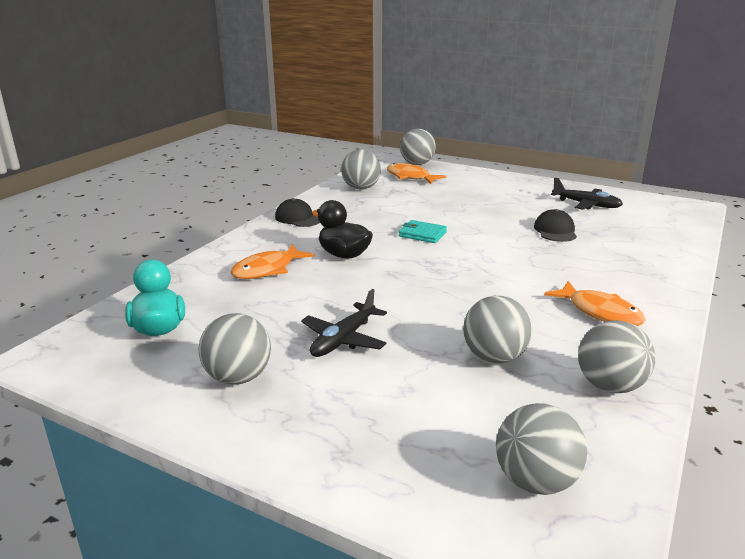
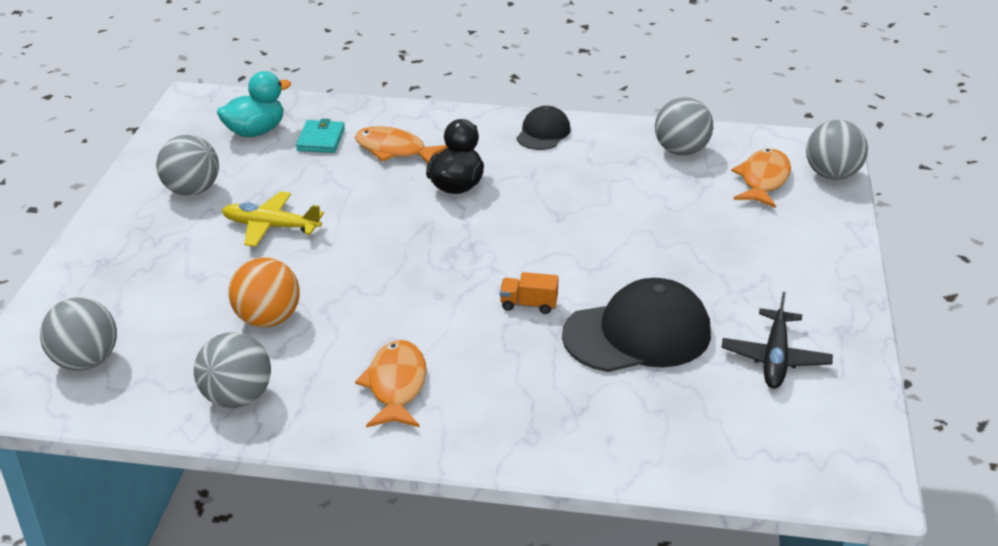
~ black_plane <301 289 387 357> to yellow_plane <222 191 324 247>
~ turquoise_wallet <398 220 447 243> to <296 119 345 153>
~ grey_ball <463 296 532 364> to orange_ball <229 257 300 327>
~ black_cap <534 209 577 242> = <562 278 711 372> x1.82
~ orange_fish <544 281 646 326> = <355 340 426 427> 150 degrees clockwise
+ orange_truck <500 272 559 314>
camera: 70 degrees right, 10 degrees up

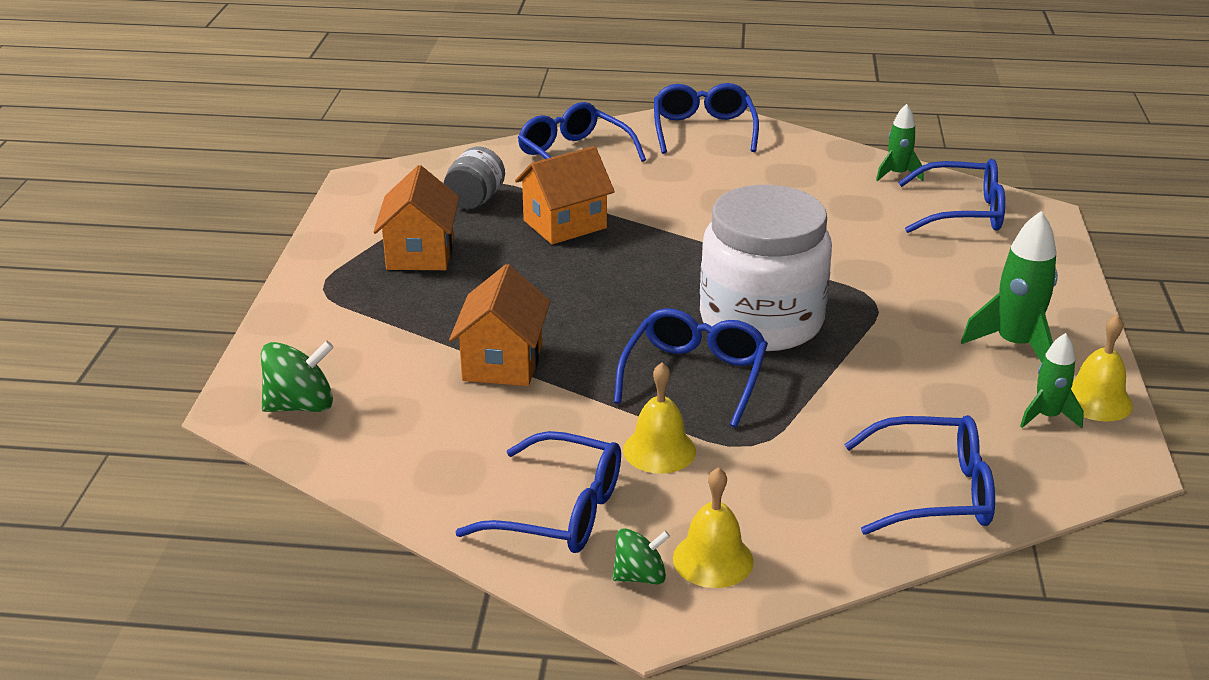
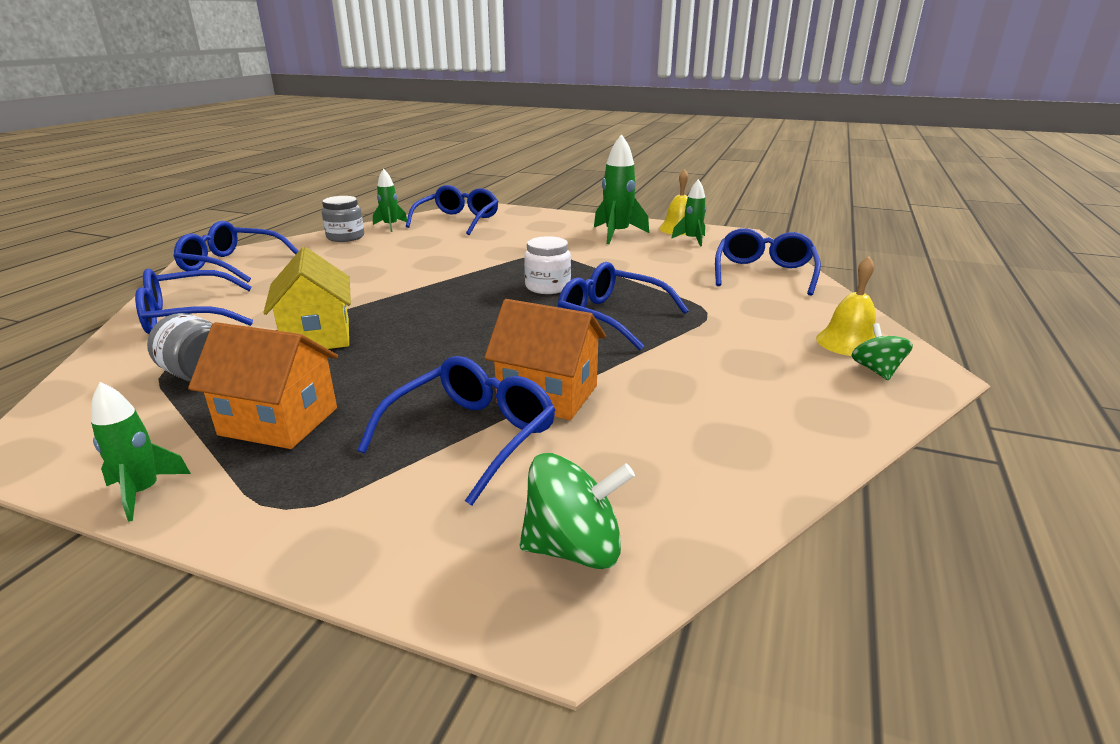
~ green_spinning_top <261 340 334 412> = <520 453 635 569> 90 degrees clockwise
~ blue_glasses <455 431 621 553> to <357 356 555 506>
~ orange_house <515 146 615 245> to yellow_house <263 247 351 349>
- yellow_bell <623 363 696 474>
~ white_jar <700 185 832 351> = <524 236 571 294> x0.46
+ green_rocket <91 382 191 522>
+ grey_jar <322 196 364 242>
camera: 75 degrees left, 5 degrees down

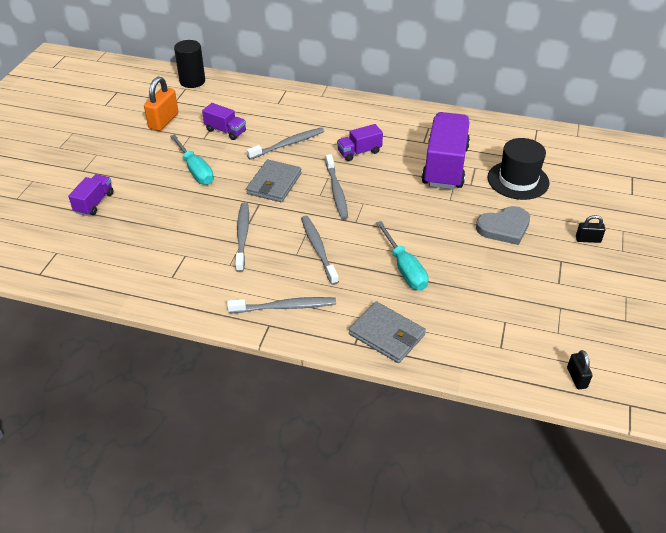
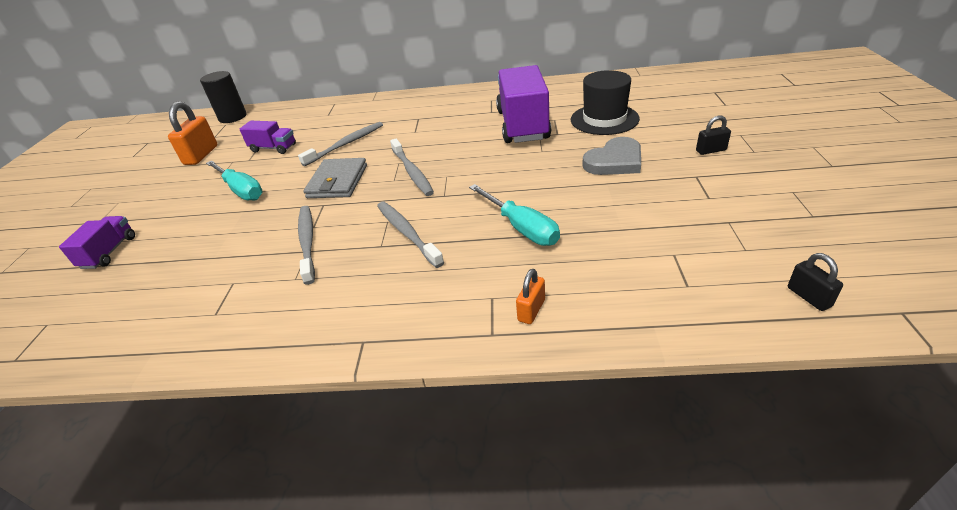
- grey_toothbrush <227 297 336 313>
- purple_truck <337 124 383 161>
~ grey_wallet <349 301 426 363> to orange_padlock <516 269 545 324>
camera: 10 degrees left, 5 degrees down

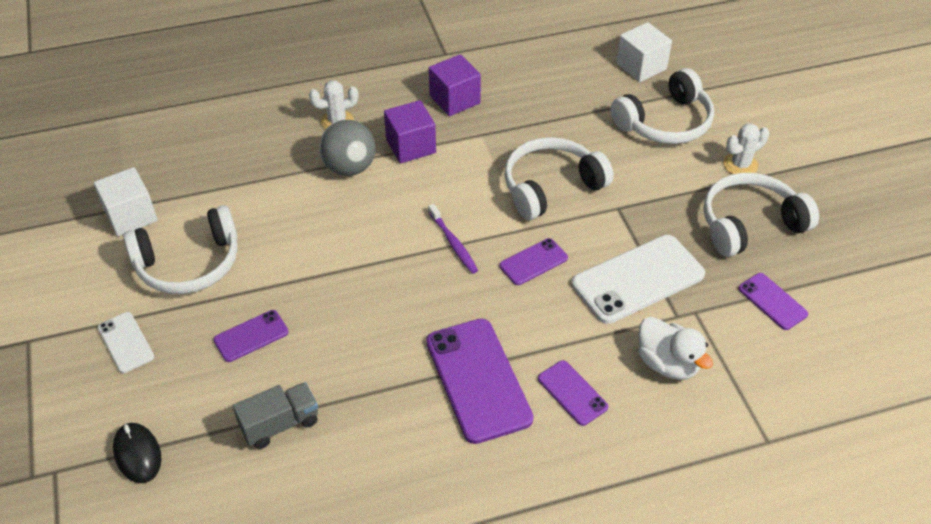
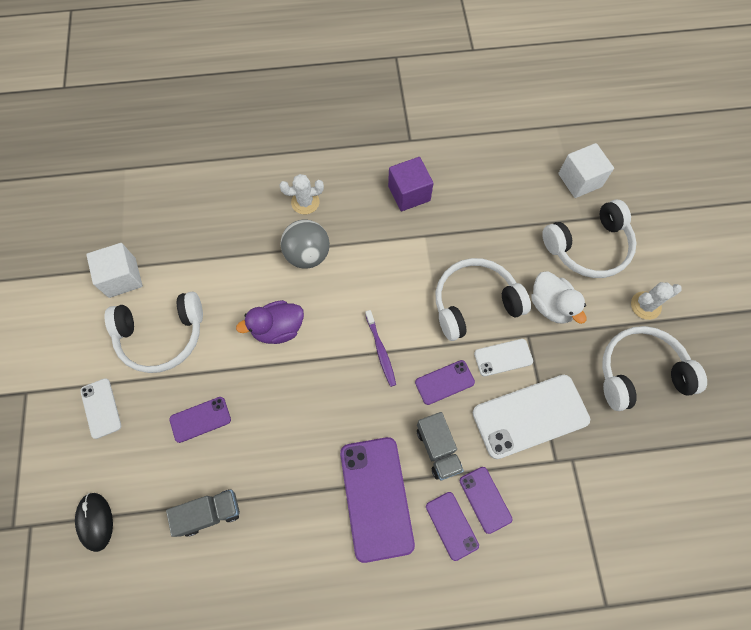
- purple_cube <384 100 436 163>
~ white_duck <638 317 713 380> to <531 271 586 324>
~ purple_phone <738 273 808 330> to <460 467 512 534>
+ purple_duck <236 300 304 344>
+ grey_truck <417 412 464 481>
+ white_phone <474 339 533 376>
camera: 10 degrees right, 20 degrees up

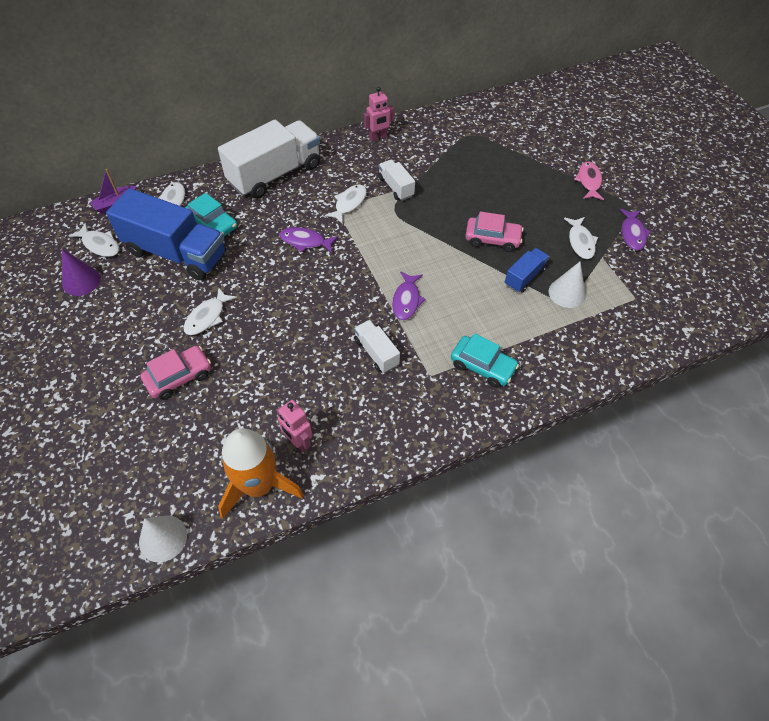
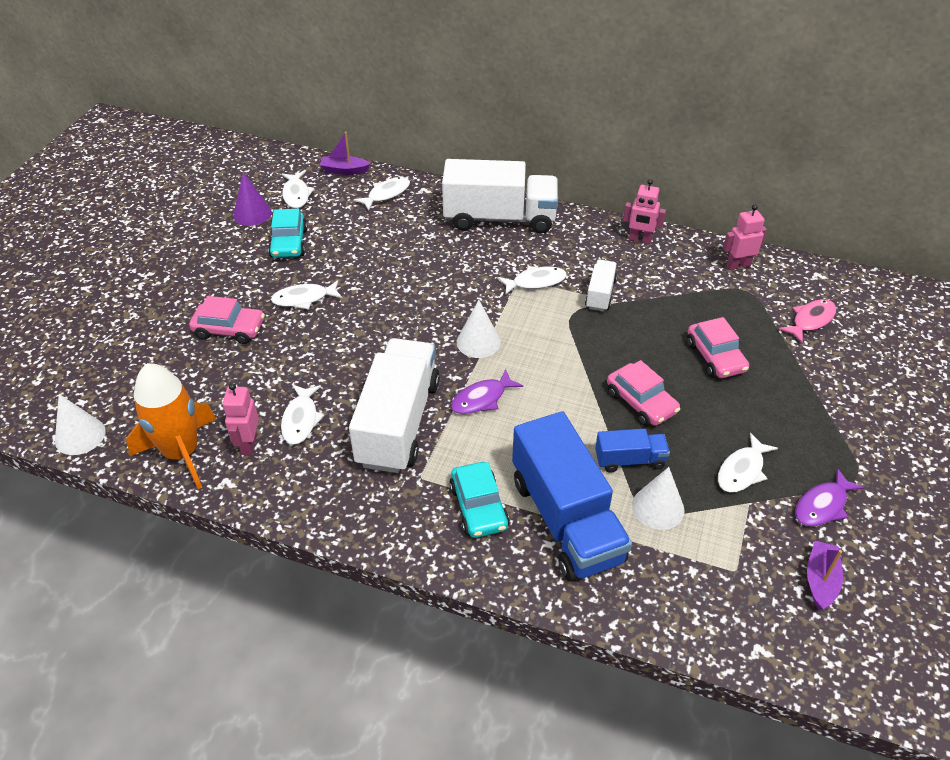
~ blue_truck <106 188 226 280> to <512 411 632 582>
~ turquoise_car <185 193 237 236> to <268 209 307 258>
- purple_fish <279 227 338 253>
~ white_truck <354 320 400 373> = <349 338 440 473> x2.10
~ pink_fish <574 161 604 200> to <779 299 836 343>
+ white_fish <281 385 325 445>
+ white_cone <457 300 501 358>
+ pink_car <687 317 749 378>
+ pink_robot <723 205 767 270>
+ purple_boat <807 541 843 610>
camera: 45 degrees right, 10 degrees down

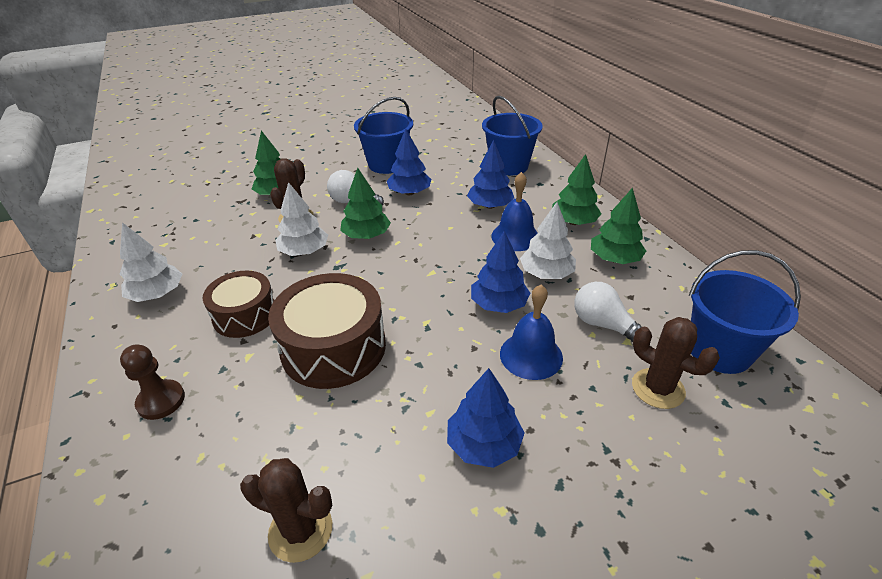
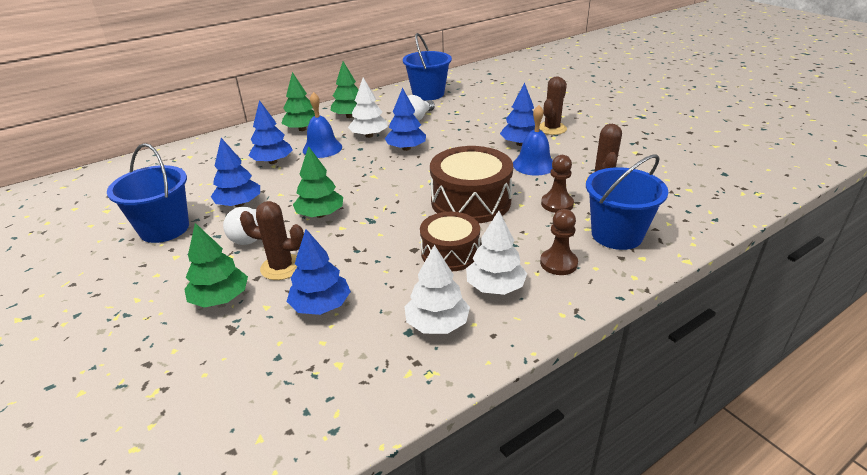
~ white_tree <275 182 328 256> to <466 211 527 295>
~ blue_bucket <482 96 543 175> to <586 154 668 250>
~ blue_bell <500 285 563 380> to <513 105 553 176>
~ brown_cactus <632 317 720 409> to <539 76 567 135>
+ blue_tree <287 229 351 315>
+ brown_pawn <541 155 574 213>
camera: 100 degrees left, 5 degrees down

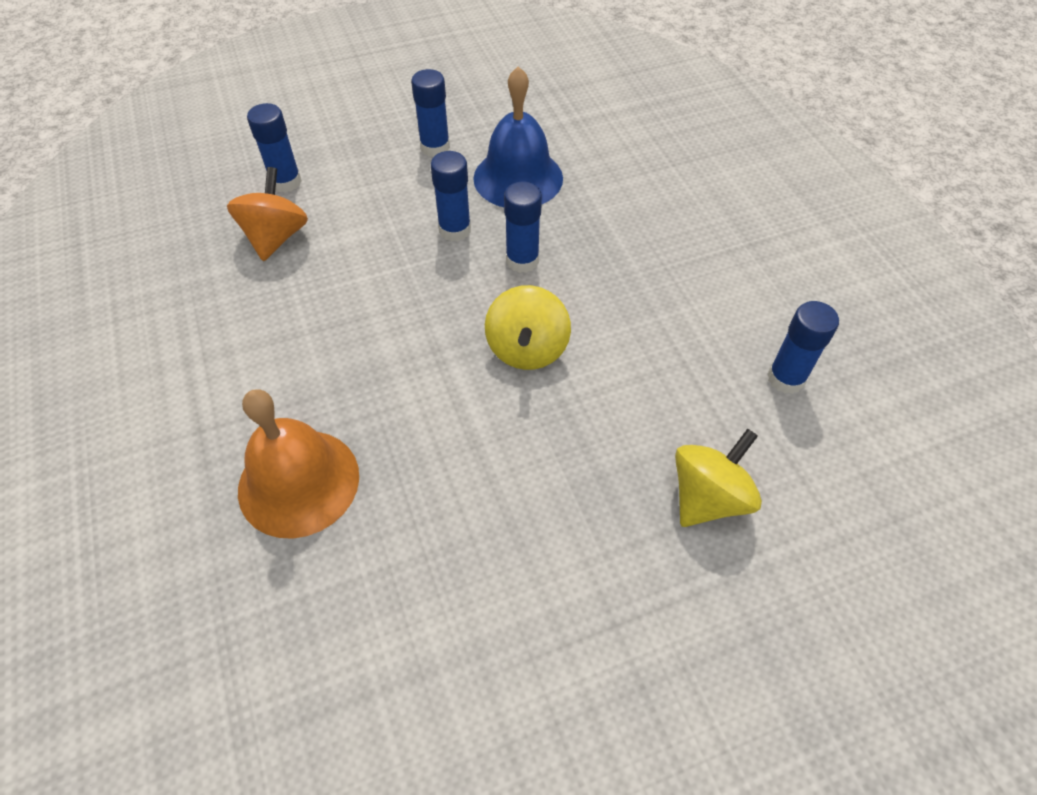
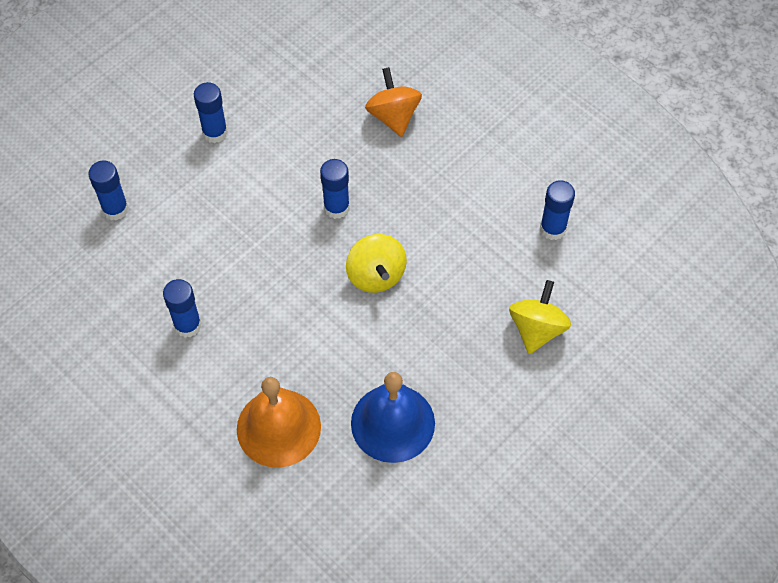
~ orange_spinning_top <227 167 308 261> to <365 67 422 137>
~ blue_glue_stick <431 151 471 242> to <163 279 201 338>
~ blue_bell <473 66 563 207> to <351 372 435 463>
camera: 25 degrees left, 5 degrees up

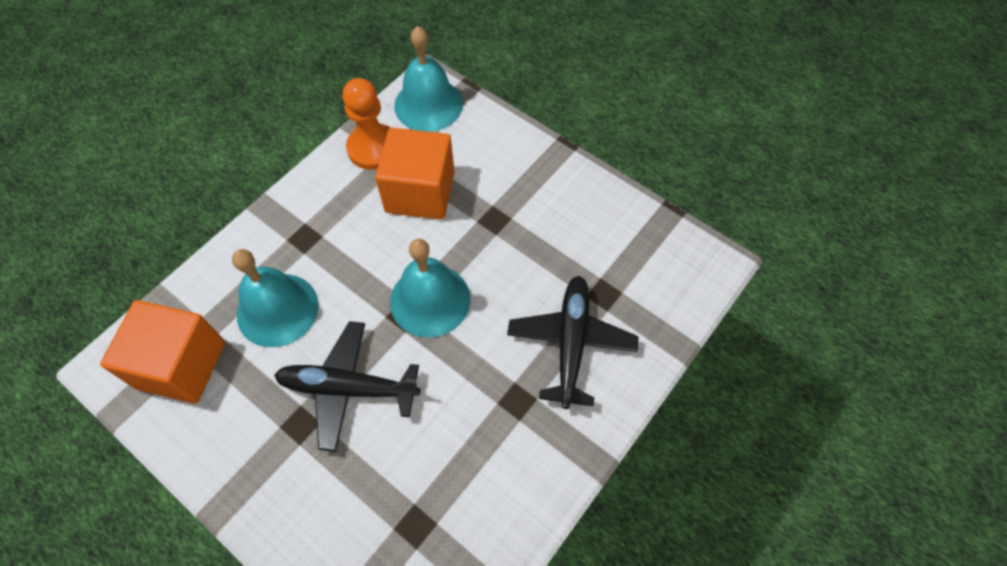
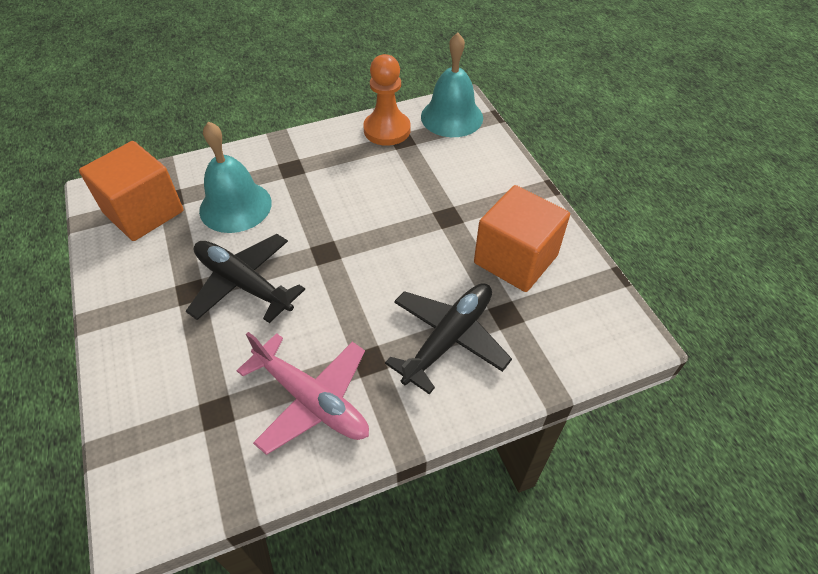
~ orange_cube <375 128 455 220> to <474 185 570 292>
- turquoise_bell <390 239 471 338>
+ pink_plane <237 332 369 455>
camera: 30 degrees right, 10 degrees down

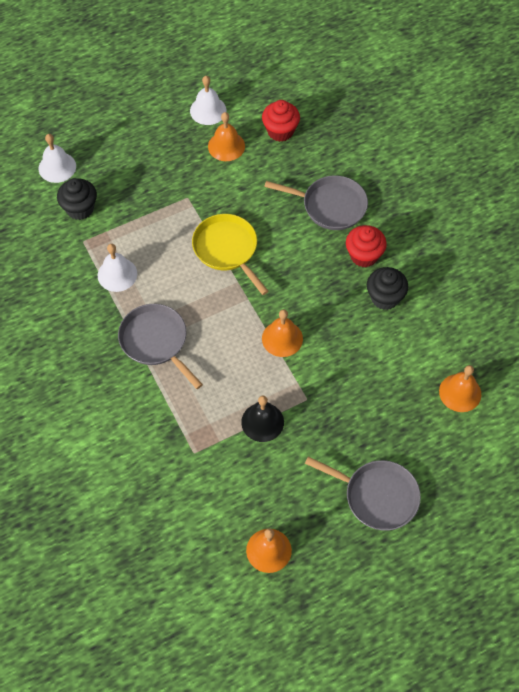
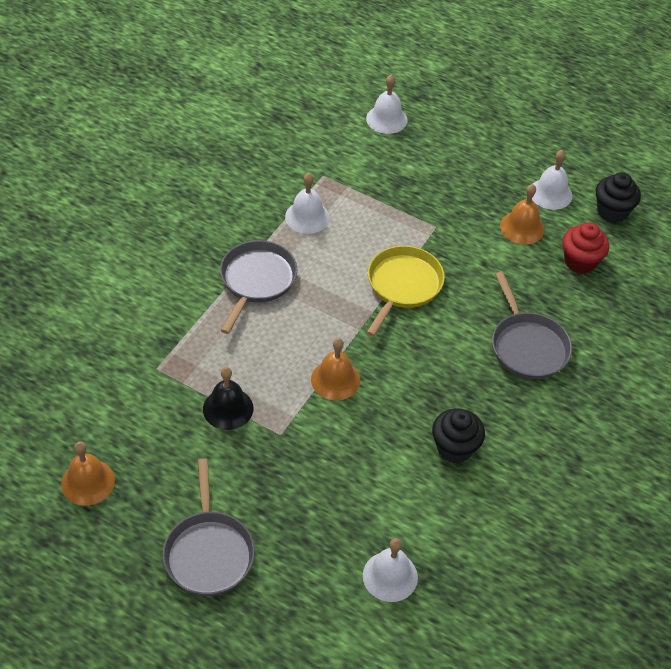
~ black_cupcake <57 178 97 220> to <596 172 641 223>
- red_cupcake <346 225 387 267>
~ orange_bell <439 365 481 412> to white_bell <363 538 418 602>
camera: 55 degrees right, 10 degrees down

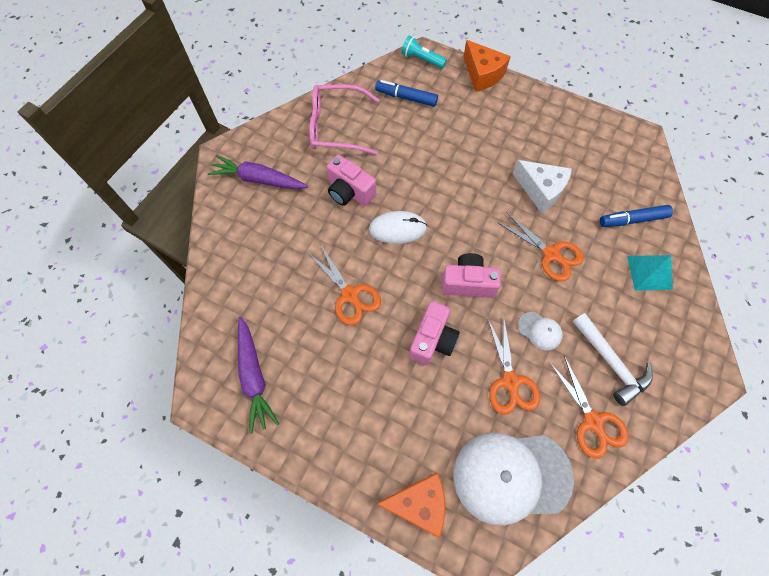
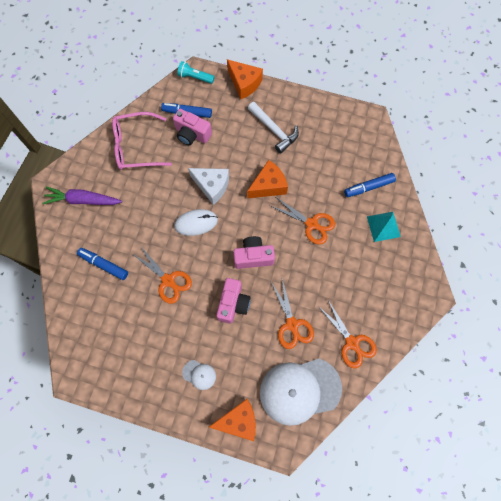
- purple_carrot <238 317 279 434>
~ pink_camera <327 155 376 206> to <173 109 212 146>
~ white_cheese <513 160 572 213> to <188 168 229 205>
~ white_cap <518 312 563 350> to <182 360 216 390>
~ white_hammer <572 313 653 406> to <248 102 299 153>
+ blue_marker <77 248 128 280>
+ orange_cheese <247 160 288 198>
camera: 10 degrees left, 5 degrees up

